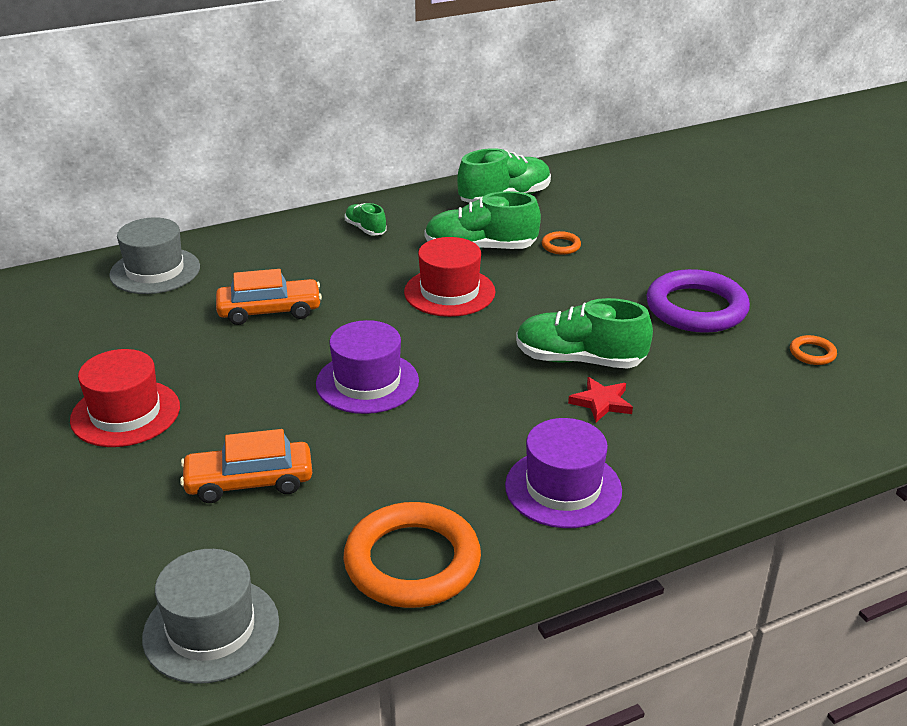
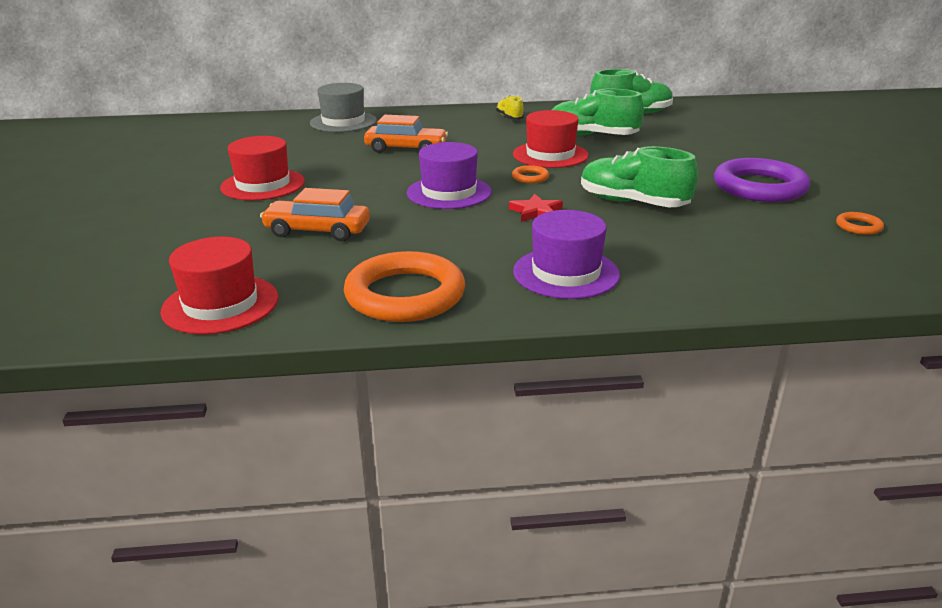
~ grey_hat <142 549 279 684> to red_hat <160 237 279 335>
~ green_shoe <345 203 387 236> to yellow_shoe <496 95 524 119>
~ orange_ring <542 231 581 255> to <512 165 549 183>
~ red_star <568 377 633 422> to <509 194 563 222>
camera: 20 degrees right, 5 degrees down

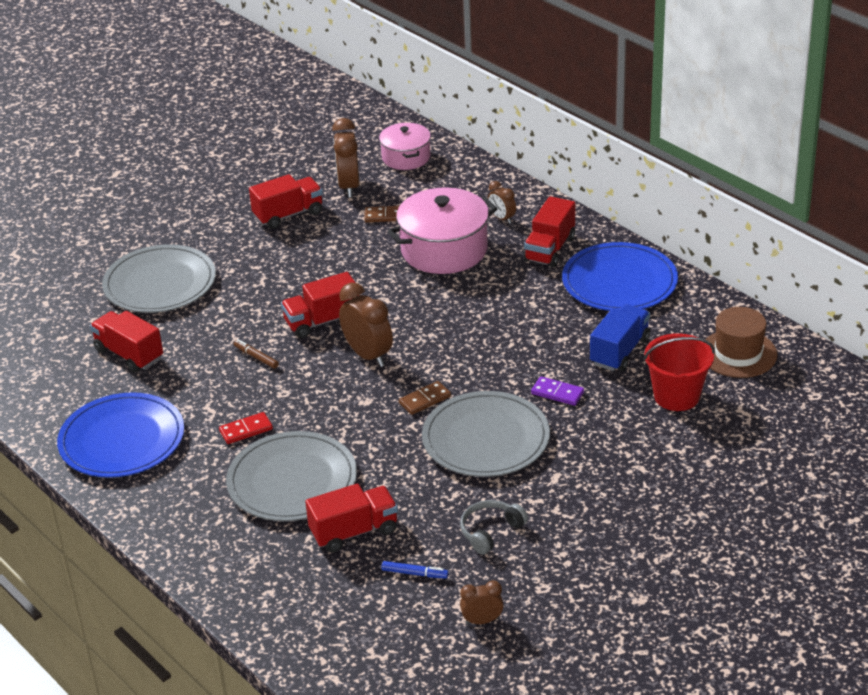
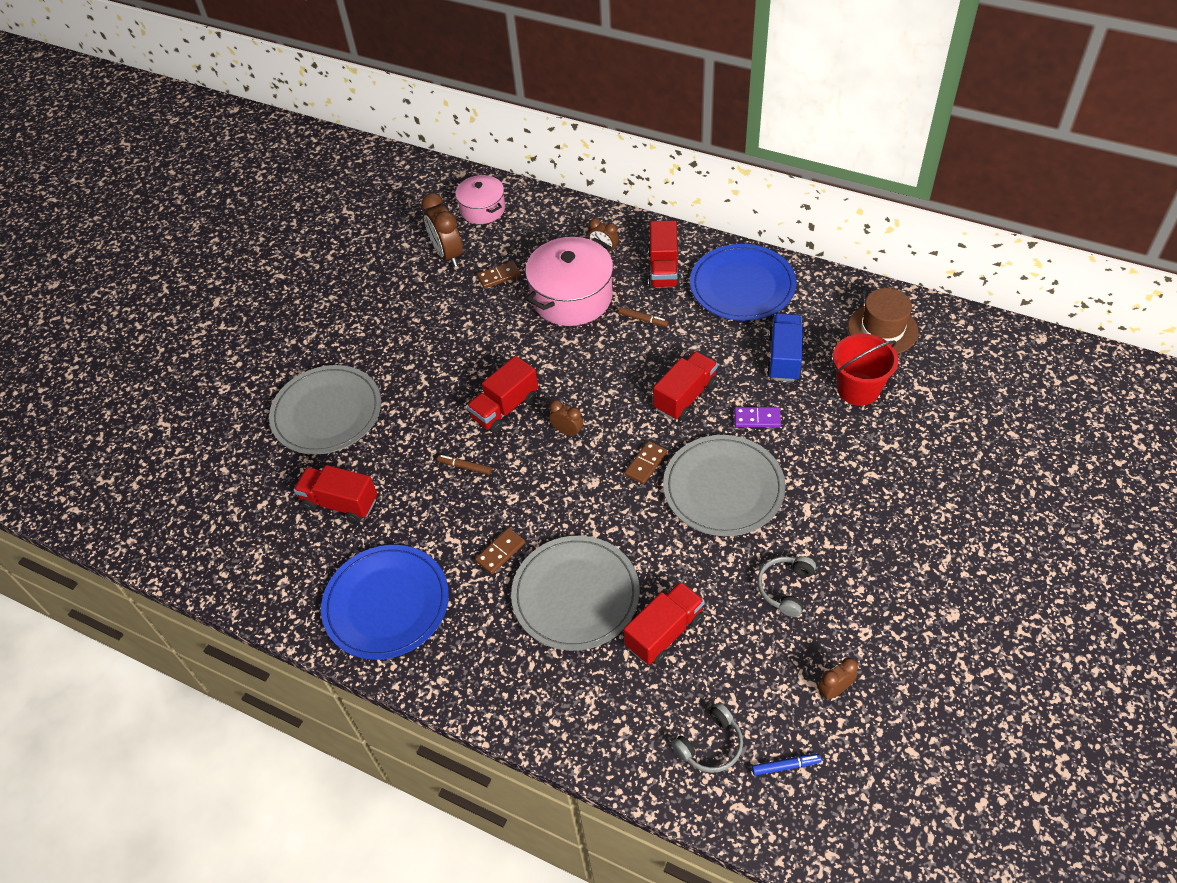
~ red_domino <219 412 273 444> to brown_domino <475 528 525 574>
~ red_truck <249 174 323 229> to <653 351 718 420>
~ brown_clock <339 282 393 367> = <549 400 583 437> x0.56
~ blue_marker <381 561 449 579> to <752 754 822 776>
+ brown_marker <619 307 669 327>
+ grey_headphones <671 703 743 773>
camera: 20 degrees left, 15 degrees up

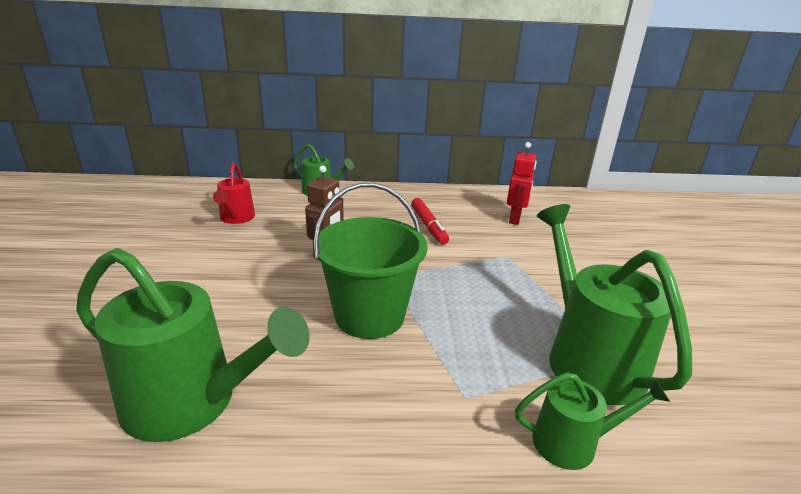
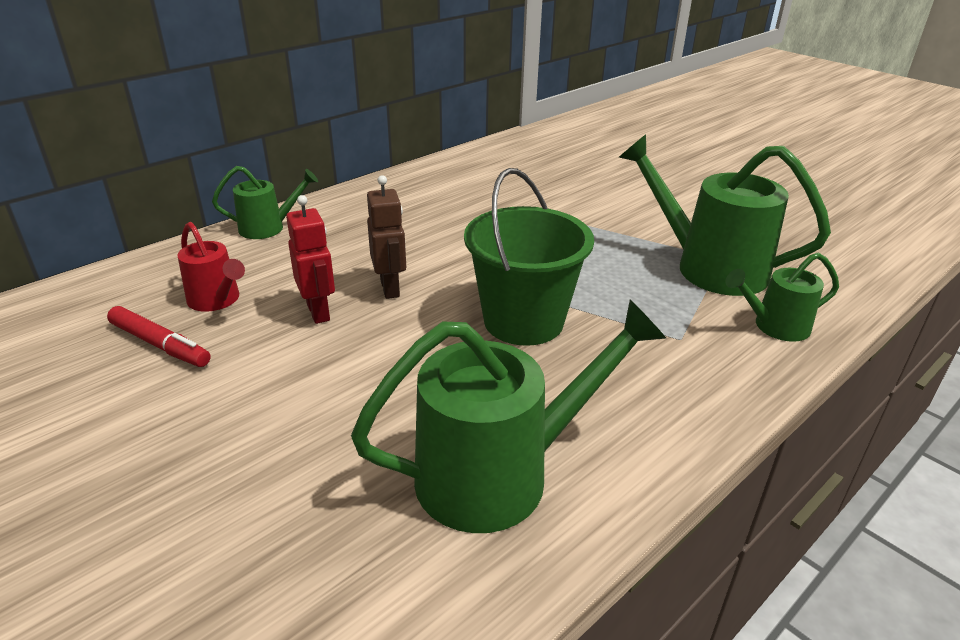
~ red_marker <411 198 449 244> to <107 306 211 367>
~ red_robot <507 142 537 225> to <286 195 335 324>
~ green_watering_can <515 372 670 470> = <726 252 839 342> 150 degrees counterclockwise
camera: 40 degrees left, 5 degrees up

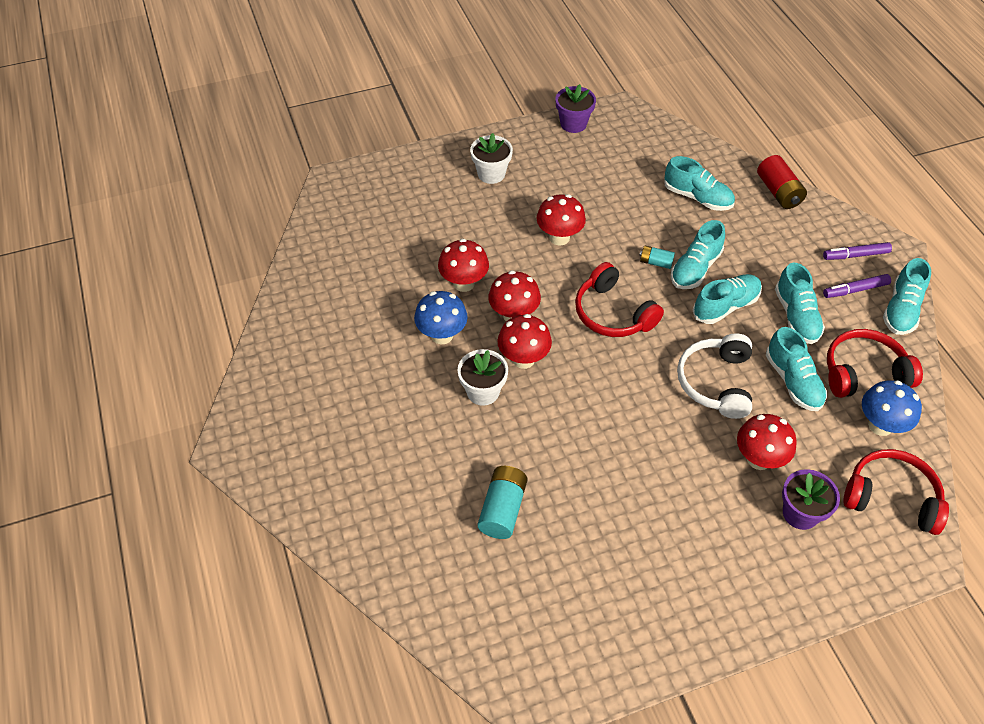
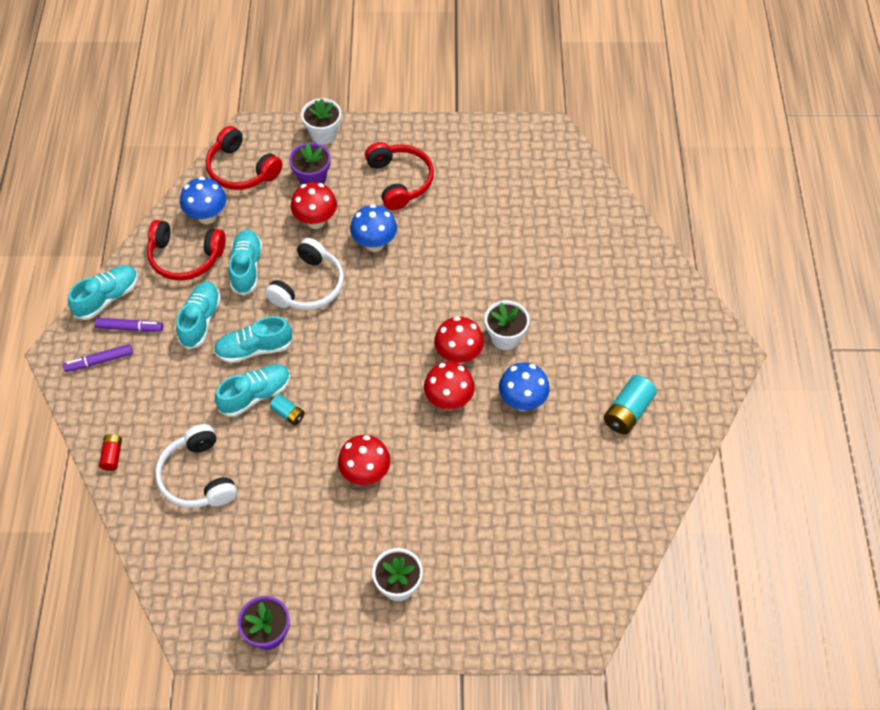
- red_mushroom <438 239 489 292>
~ turquoise_battery <478 466 527 539> to <604 375 657 435>
~ red_headphones <575 262 664 337> to <365 142 434 210>
~ turquoise_shoe <664 156 735 211> to white_headphones <155 424 237 508>
~ red_battery <757 155 807 209> = <99 434 122 471> x0.58
~ purple_marker <823 242 892 260> = <63 344 133 372> 150 degrees clockwise
+ white_flower_pot <301 98 341 145>
+ blue_mushroom <350 204 397 252>
camera: 160 degrees left, 5 degrees up

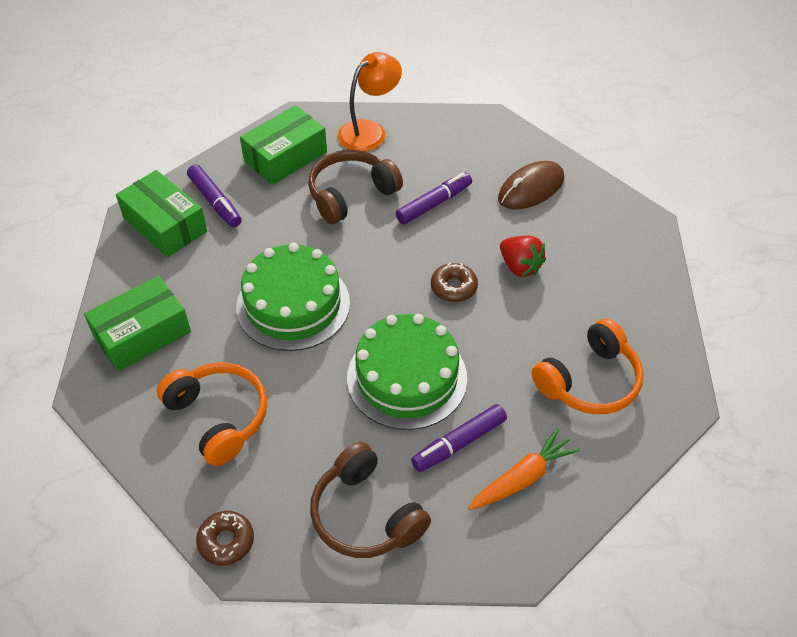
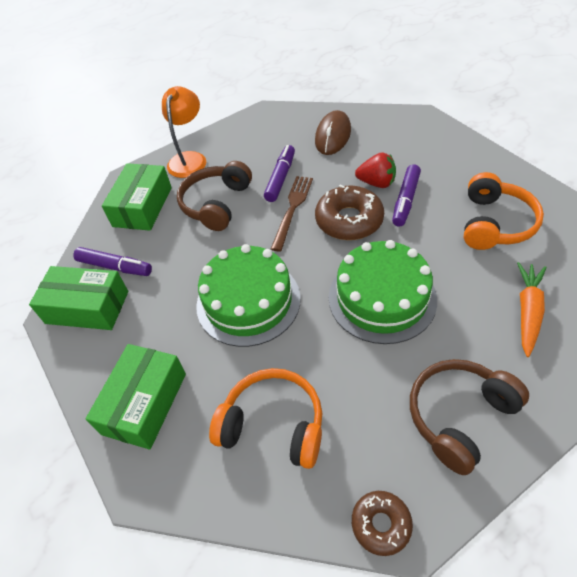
~ brown_headphones <310 442 431 558> = <410 359 529 475> 120 degrees clockwise
~ purple_marker <411 404 507 472> to <392 164 421 226>
~ brown_donut <431 263 478 302> = <315 185 384 240> x1.71
+ brown_fork <271 176 313 251>
camera: 30 degrees left, 0 degrees up

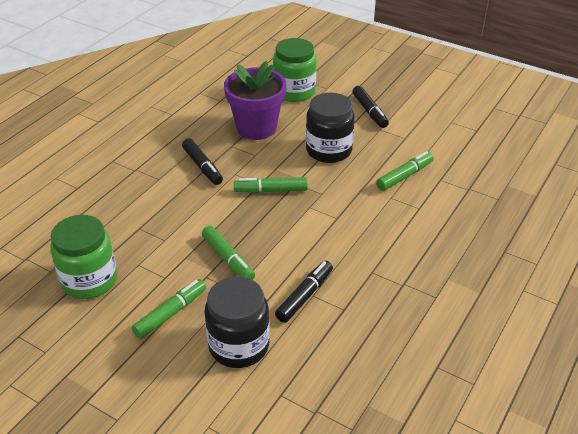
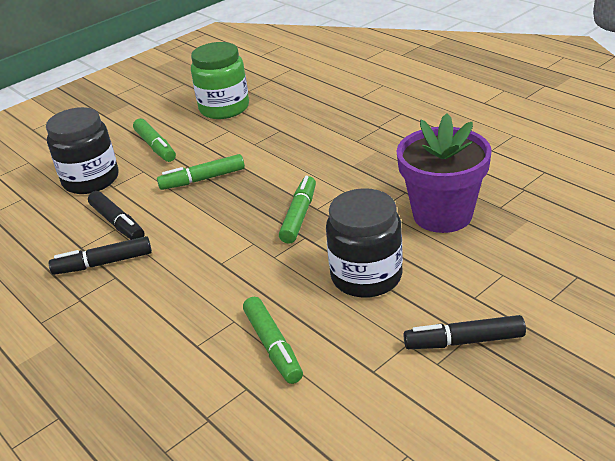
~ black_marker <182 138 223 185> to <49 236 152 275>
- green_jar <273 38 317 102>
camera: 110 degrees right, 5 degrees down

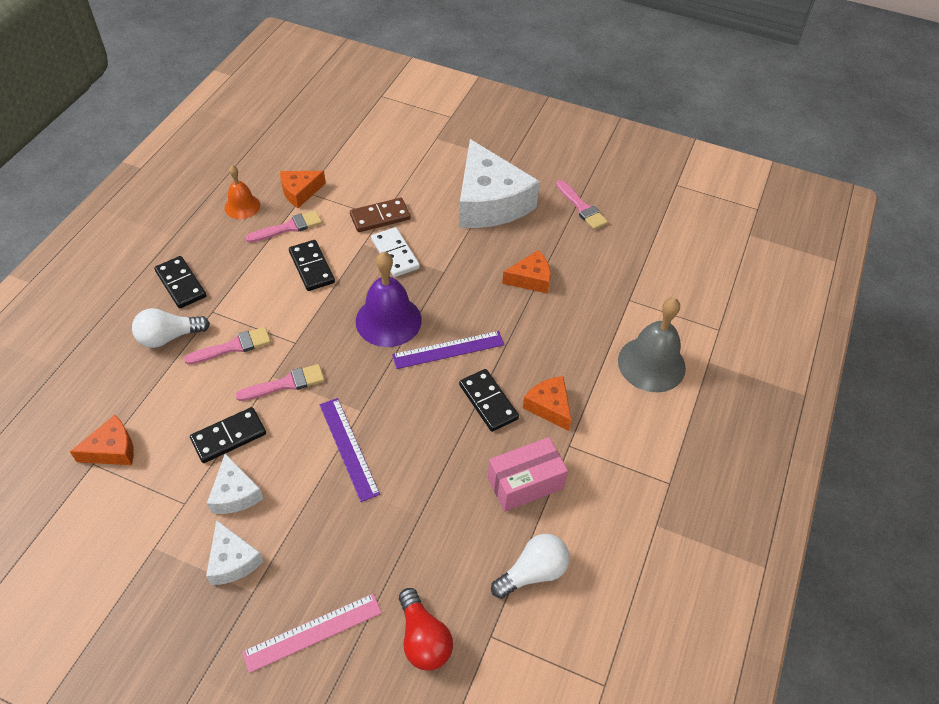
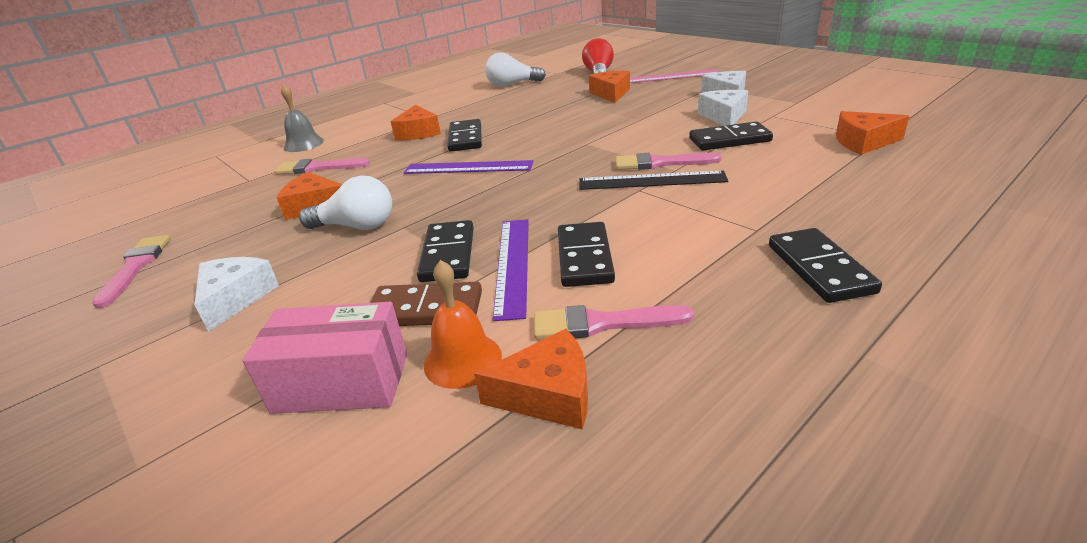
~ white_light_bulb <132 308 210 348> to <299 175 392 230>
~ pink_brush <184 327 271 365> to <275 158 370 175>
~ orange_bell <225 165 260 219> to <424 260 502 389>
~ purple_ruler <320 398 380 502> to <493 219 529 321>
- purple_bell <356 252 422 347>
~ white_domino <371 227 420 277> to black_domino <417 220 474 282>
~ white_cheese <459 139 540 228> = <194 257 279 332> x0.48
~ pink_box <487 437 568 512> to <243 302 407 414>
~ grey_bell <618 298 686 392> = <281 84 324 152> x0.59
+ black_ruler <579 171 728 190>
+ orange_cheese <589 71 630 103>
camera: 150 degrees left, 20 degrees down

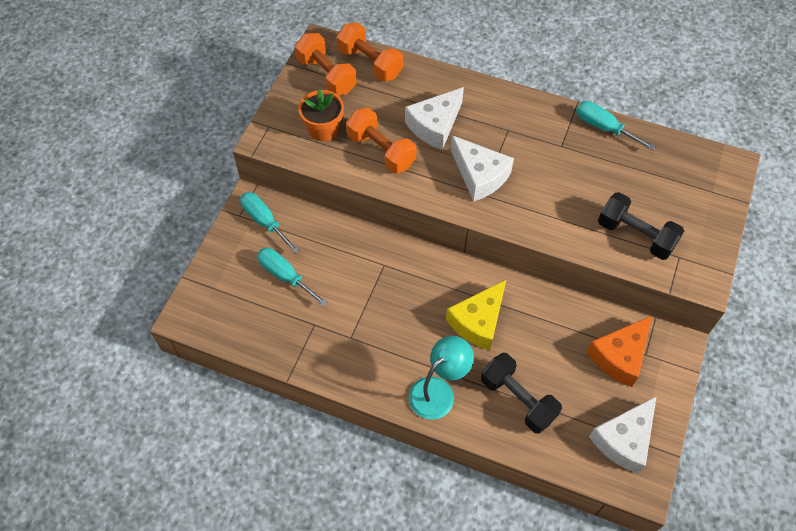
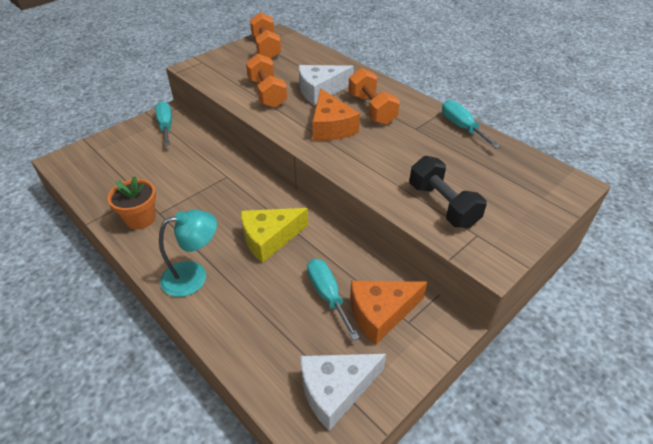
~ turquoise_screwdriver <257 248 328 306> to <307 259 360 340>
~ orange_flower_pot <298 89 344 141> to <107 176 156 229>
~ orange_dumbbell <337 22 403 82> to <348 68 400 125>
~ white_cheese <451 136 514 202> to orange_cheese <312 89 360 141>
- black_dumbbell <481 353 562 434>
camera: 25 degrees right, 15 degrees down

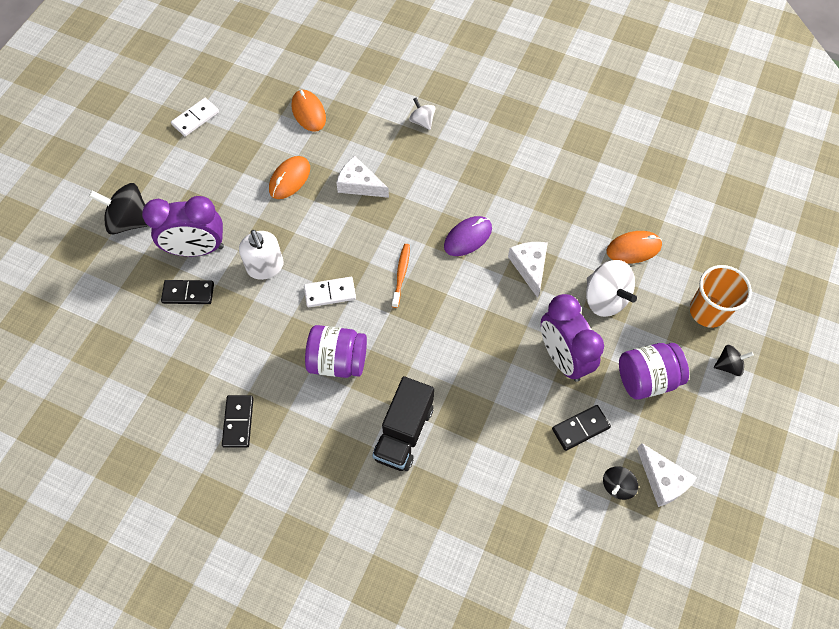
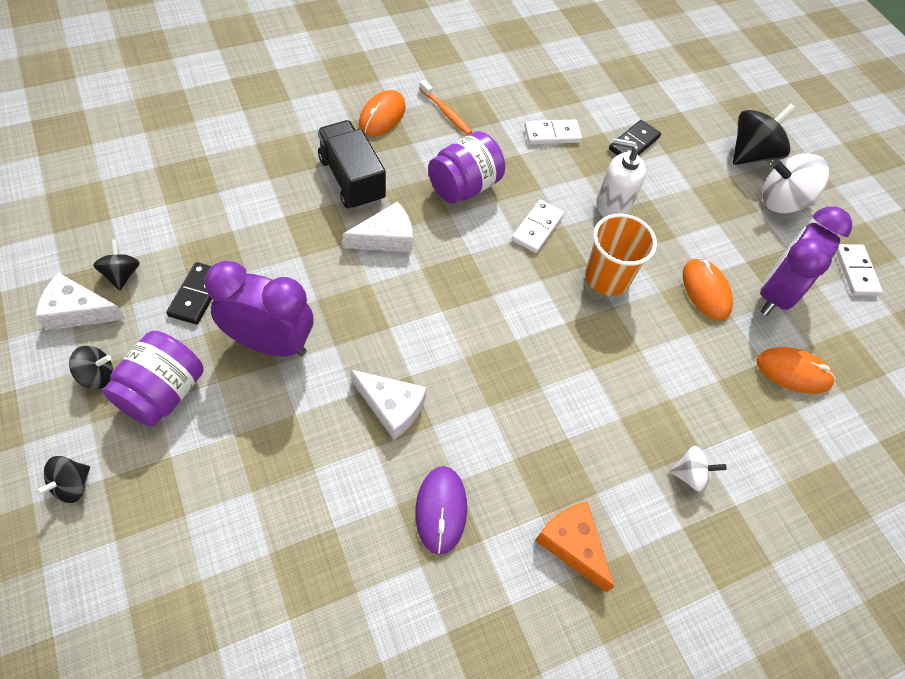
~ purple_clock <142 196 224 256> to <760 206 852 316>
- black_domino <222 395 254 448>
~ white_cheese <336 156 389 198> to <342 202 413 252>
~ orange_toothbrush <392 244 410 308> to <419 80 472 135>
~ purple_mouse <444 216 492 256> to <415 466 467 555>
~ white_spinning_top <586 260 637 317> to <762 153 829 213>
~ orange_mouse <606 231 662 264> to <359 90 406 136>
~ orange_cup <690 265 752 328> to <585 213 657 296>
+ black_spinning_top <69 346 113 389>
+ white_domino <524 119 582 144>
+ orange_cheese <535 502 614 592>
camera: 125 degrees right, 5 degrees down

